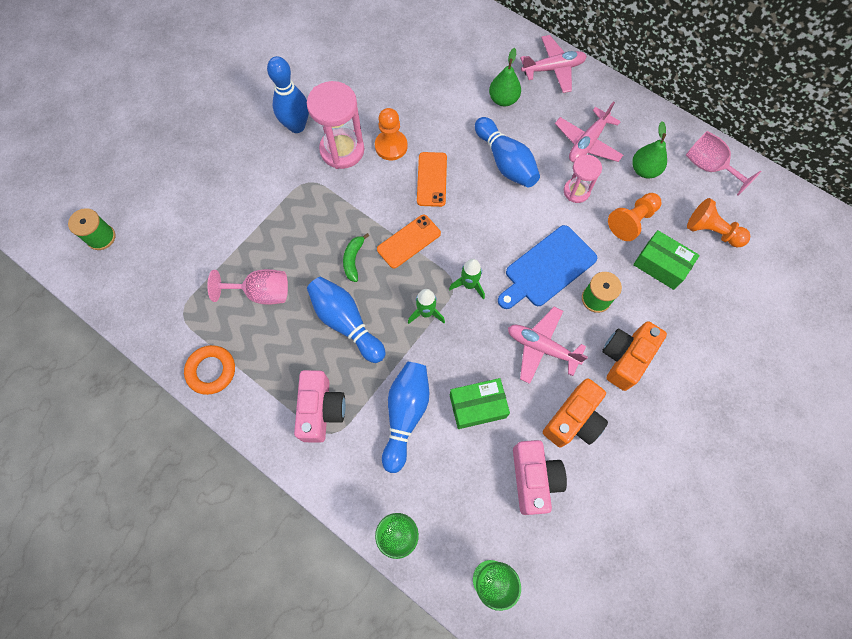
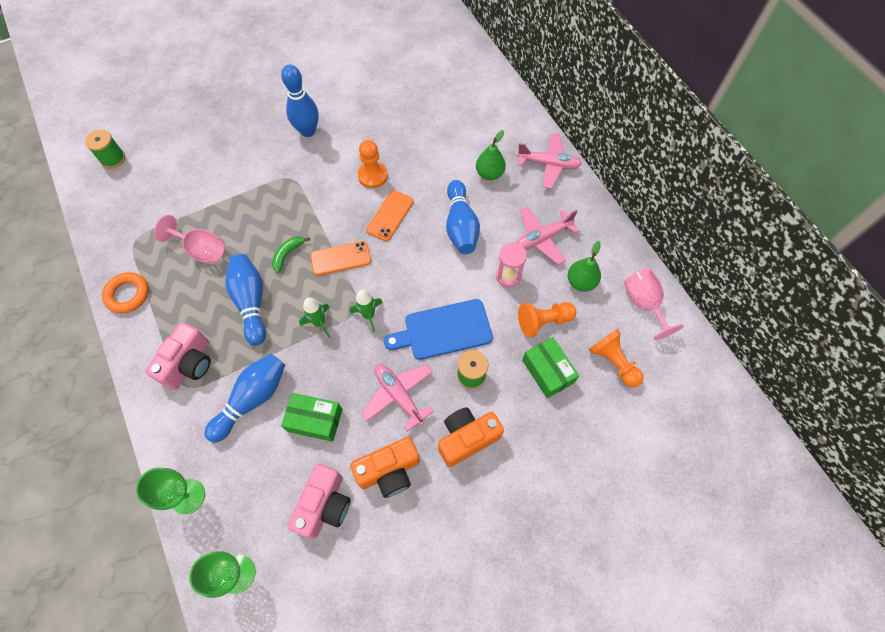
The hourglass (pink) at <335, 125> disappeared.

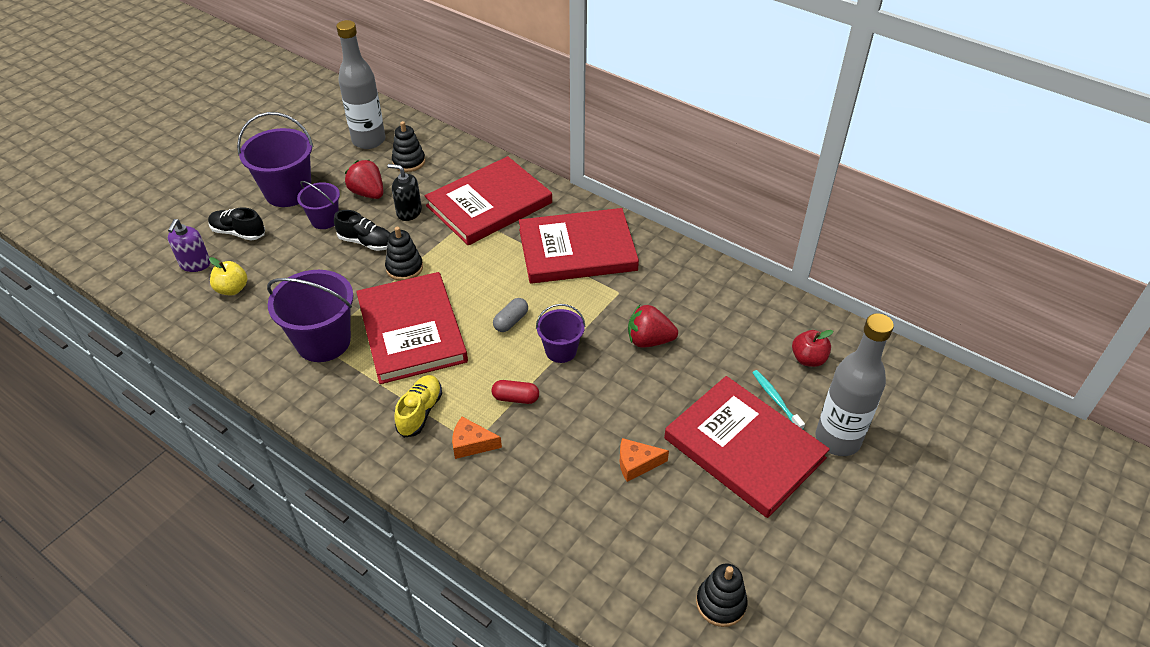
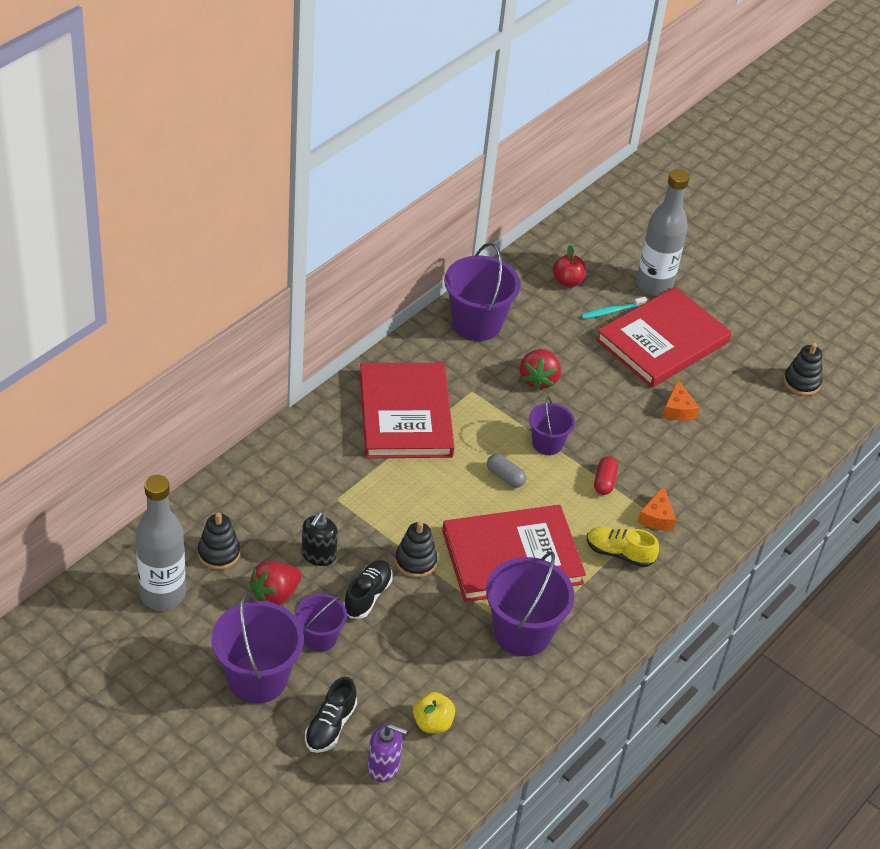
The hardcover (scarlet) at <488, 200> disappeared. The sand bucket (royal purple) at <482, 292> appeared.

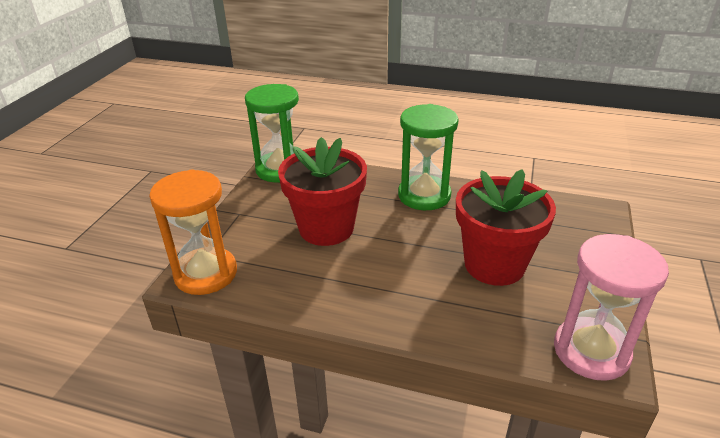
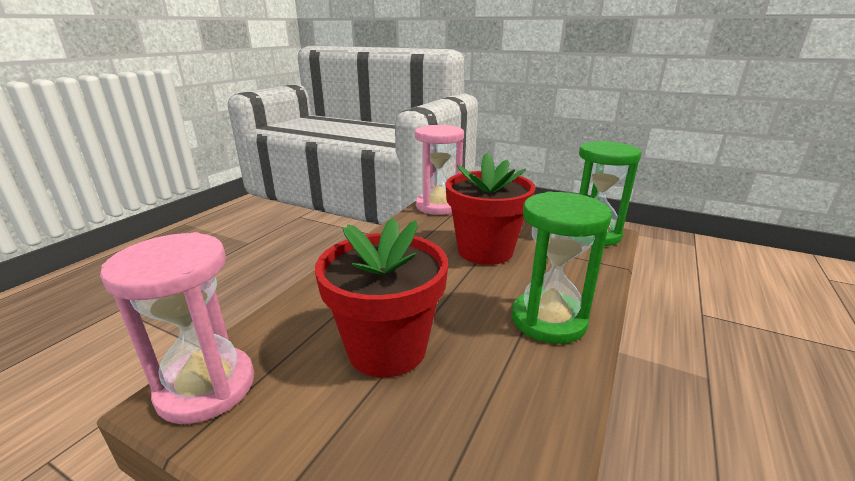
The hourglass (orange) at <193, 232> became the hourglass (pink) at <439, 170>.

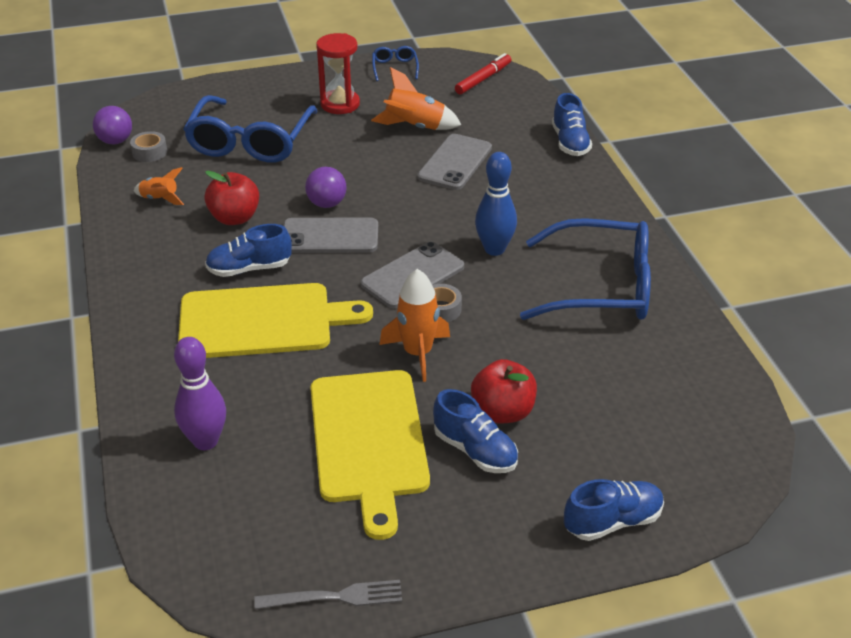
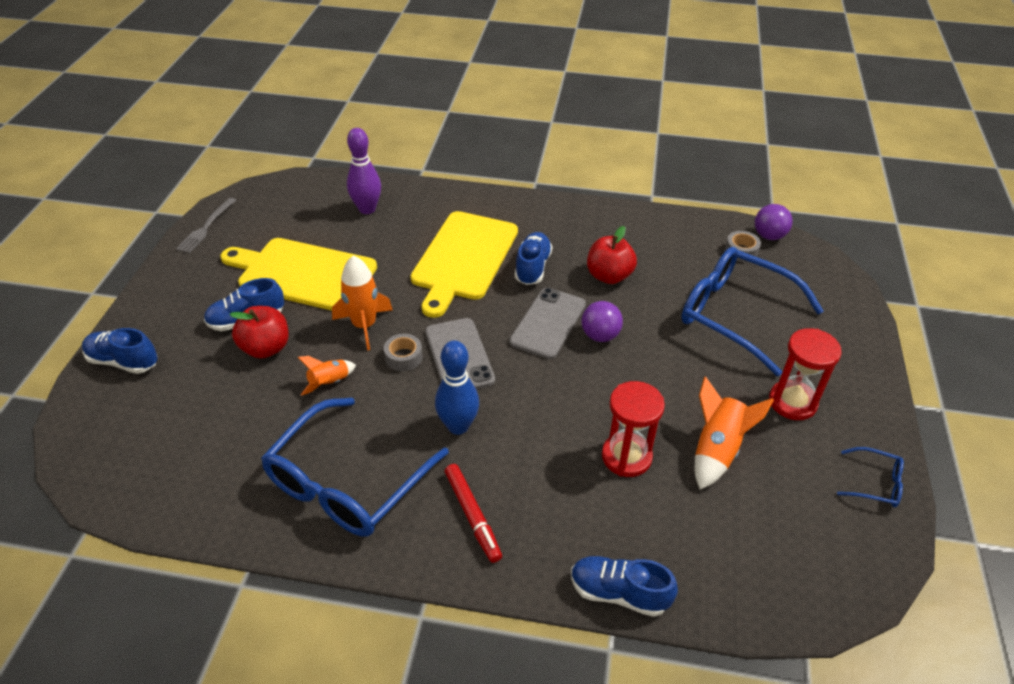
The marker (scarlet) moved from <483, 73> to <473, 513>. The phone (ash-grey) at <454, 162> was replaced by the hourglass (scarlet) at <633, 429>. The spaceship (orange) moved from <159, 186> to <326, 376>. The shoe (royal blue) at <614, 510> turned 105 degrees clockwise.

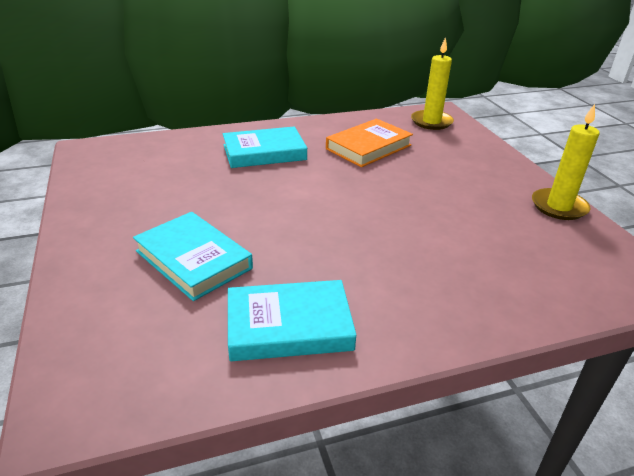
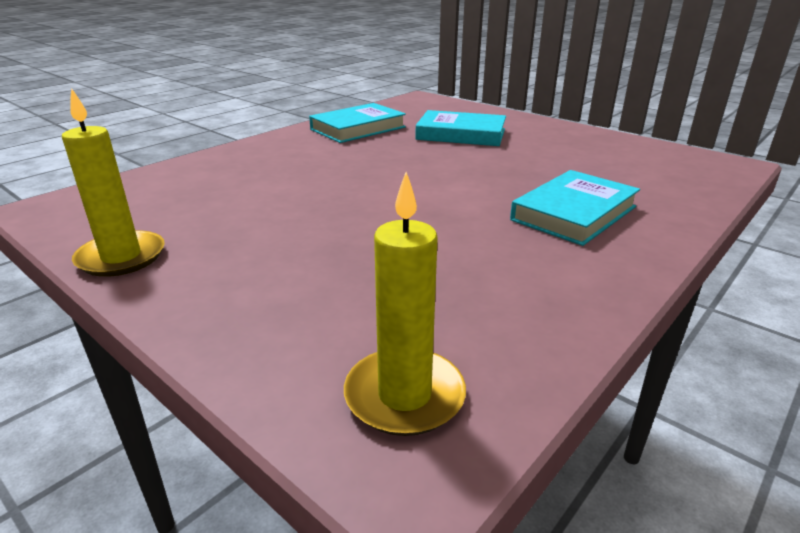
The hardcover (orange) at <369, 143> disappeared.

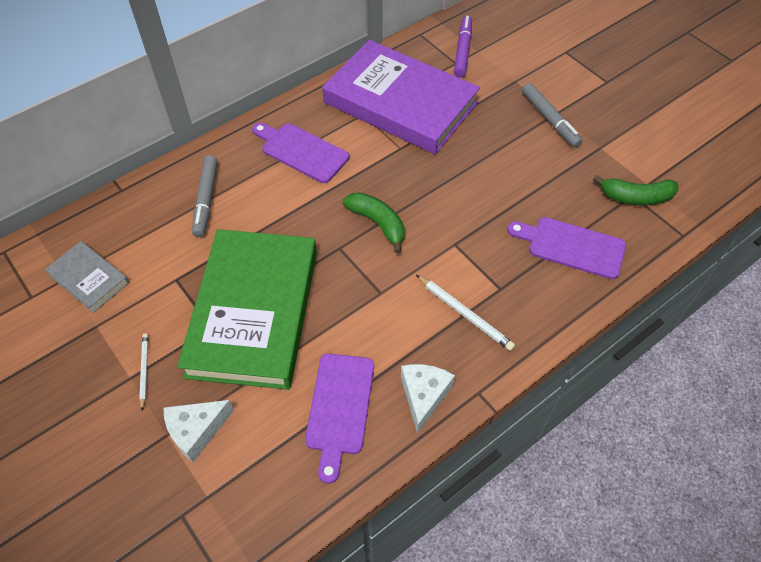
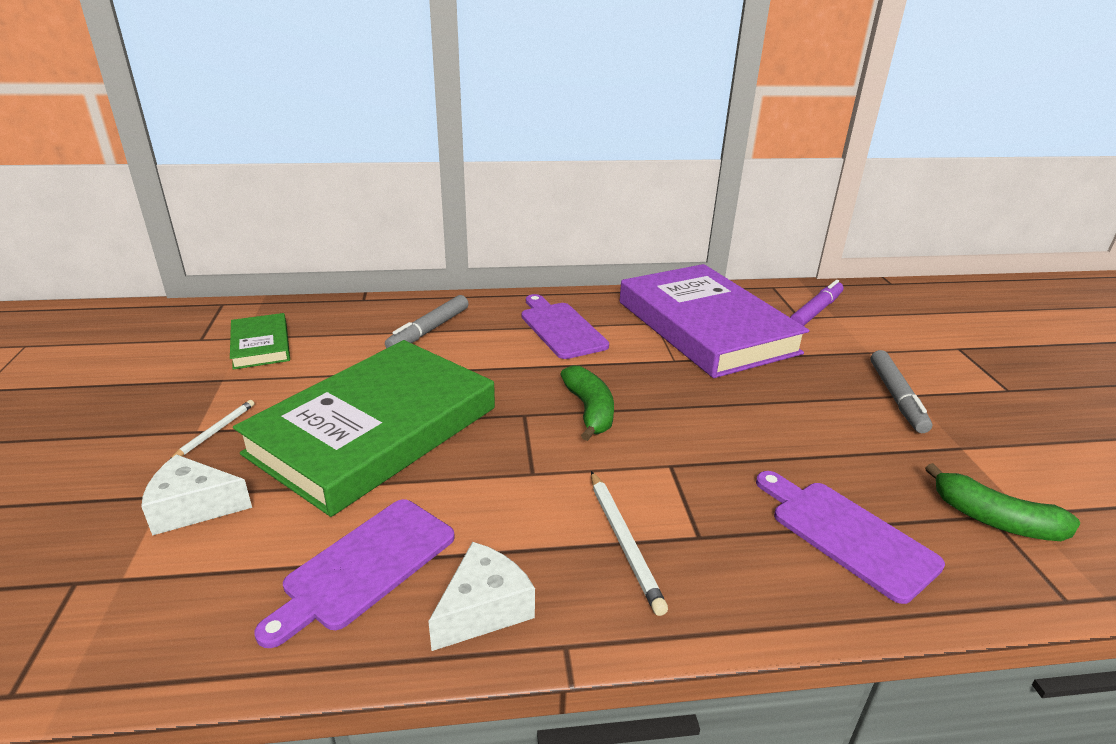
The hardcover (ash-grey) at <87, 277> became the hardcover (emerald) at <260, 341>.

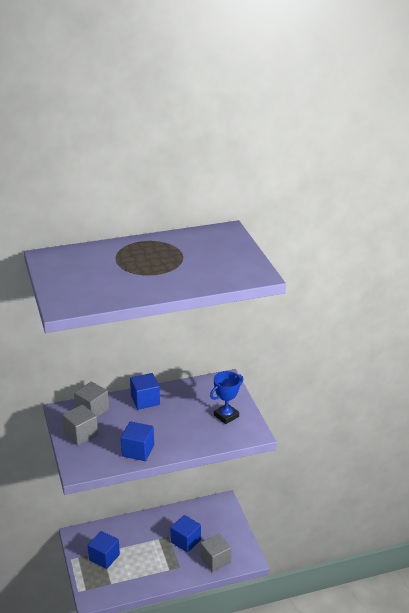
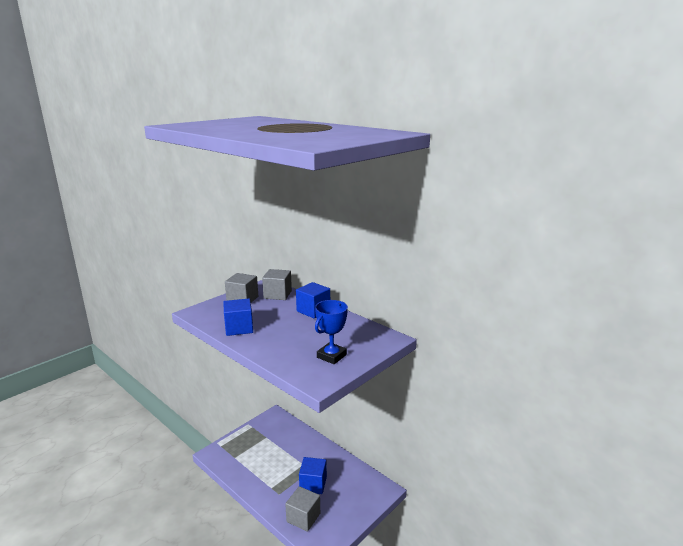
The trophy (royal blue) at <226, 397> turned 75 degrees counterclockwise. The block (royal blue) at <104, 550> disappeared.

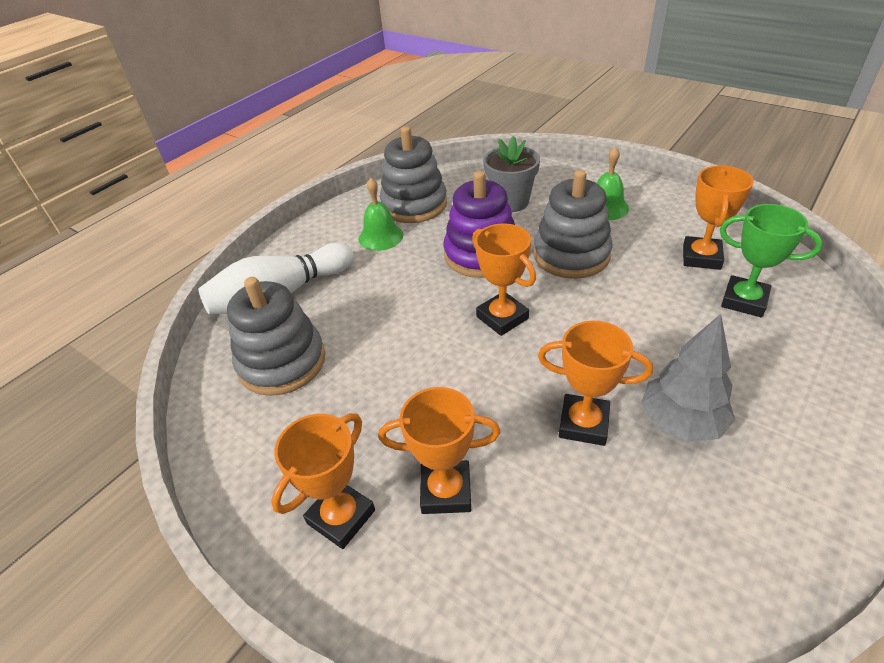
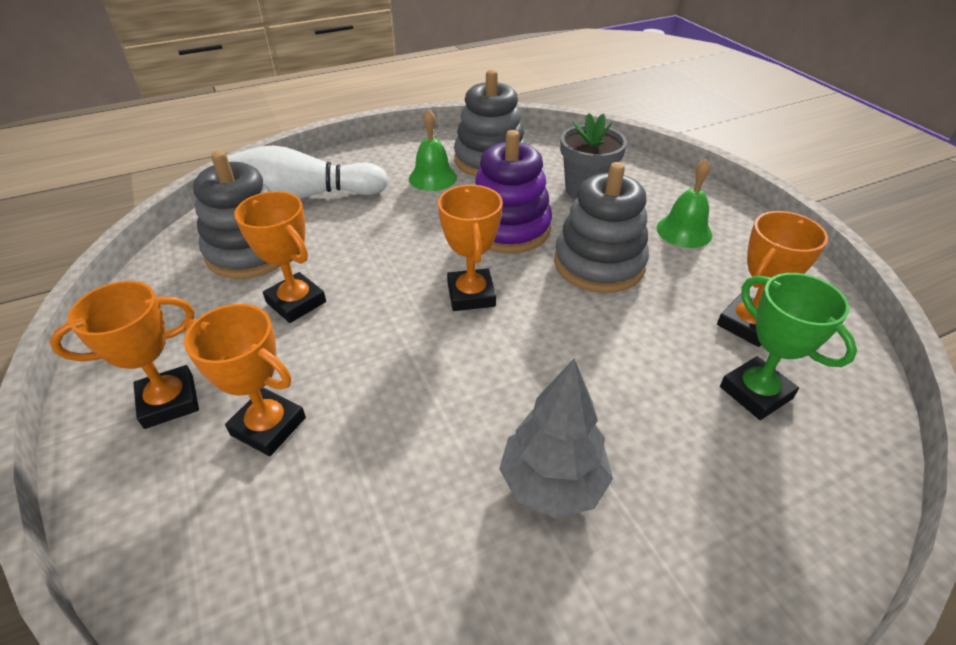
The trophy (orange) moved from <595, 383> to <280, 257>.

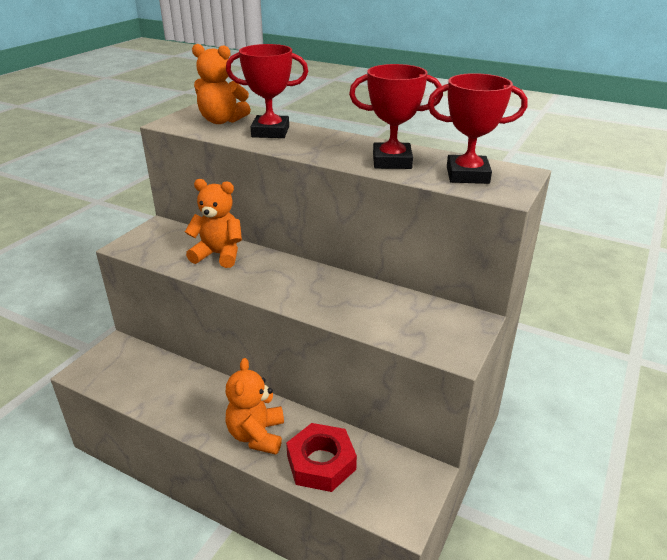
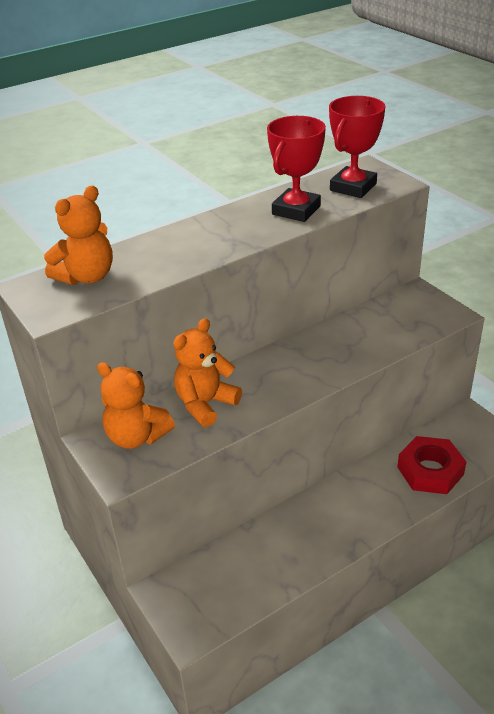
The trophy (scarlet) at <267, 91> disappeared. The stuffed bear (orange) moved from <254, 406> to <136, 405>.

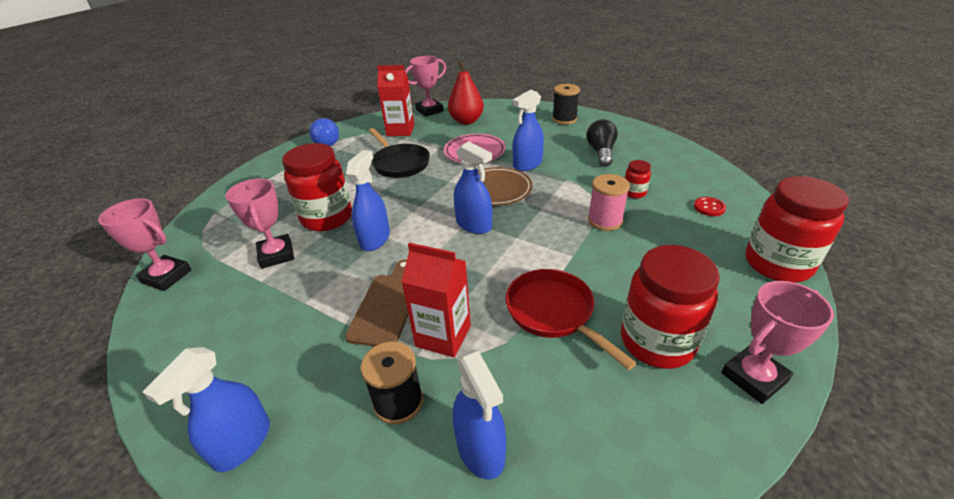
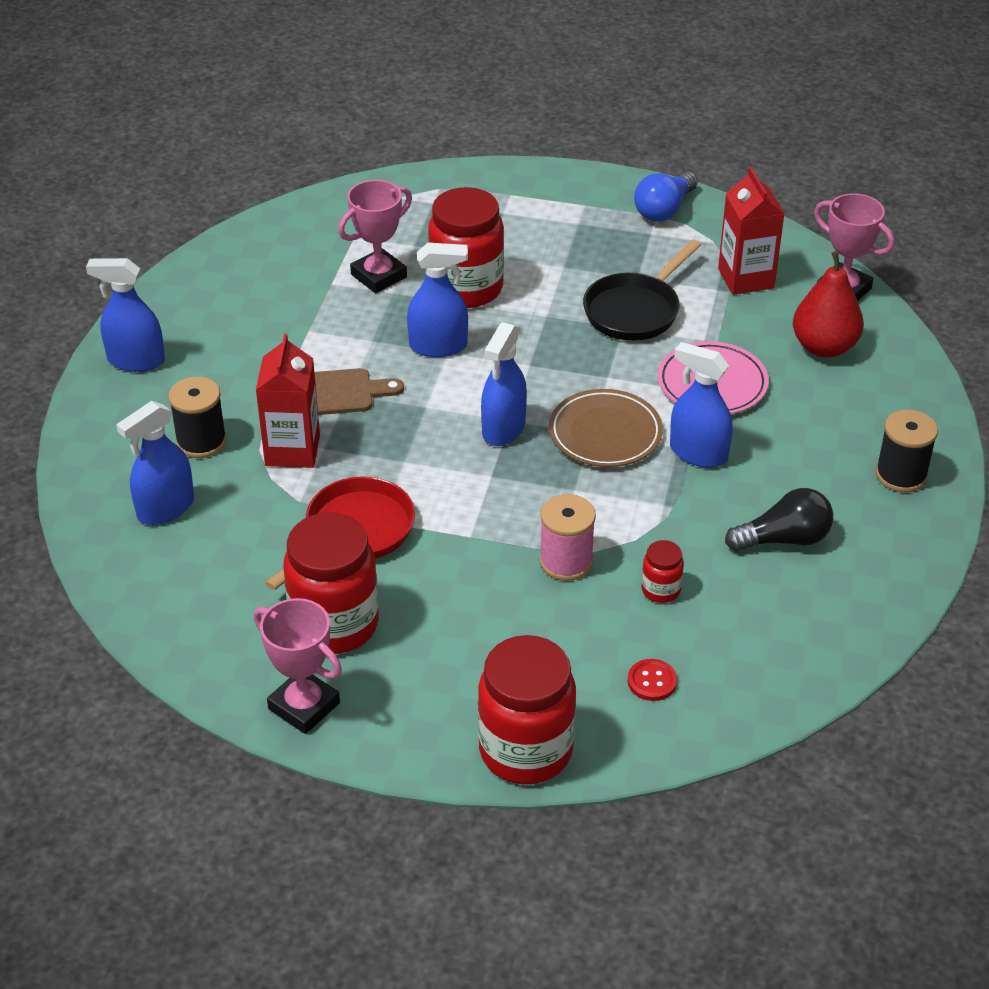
The trophy (pink) at <145, 244> disappeared.

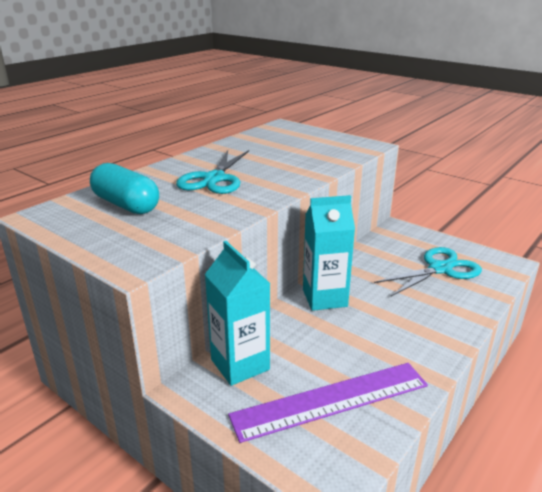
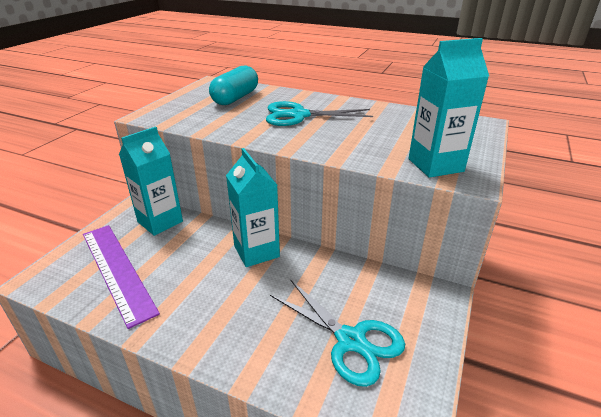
The juice carton (teal) at <448, 108> appeared.

